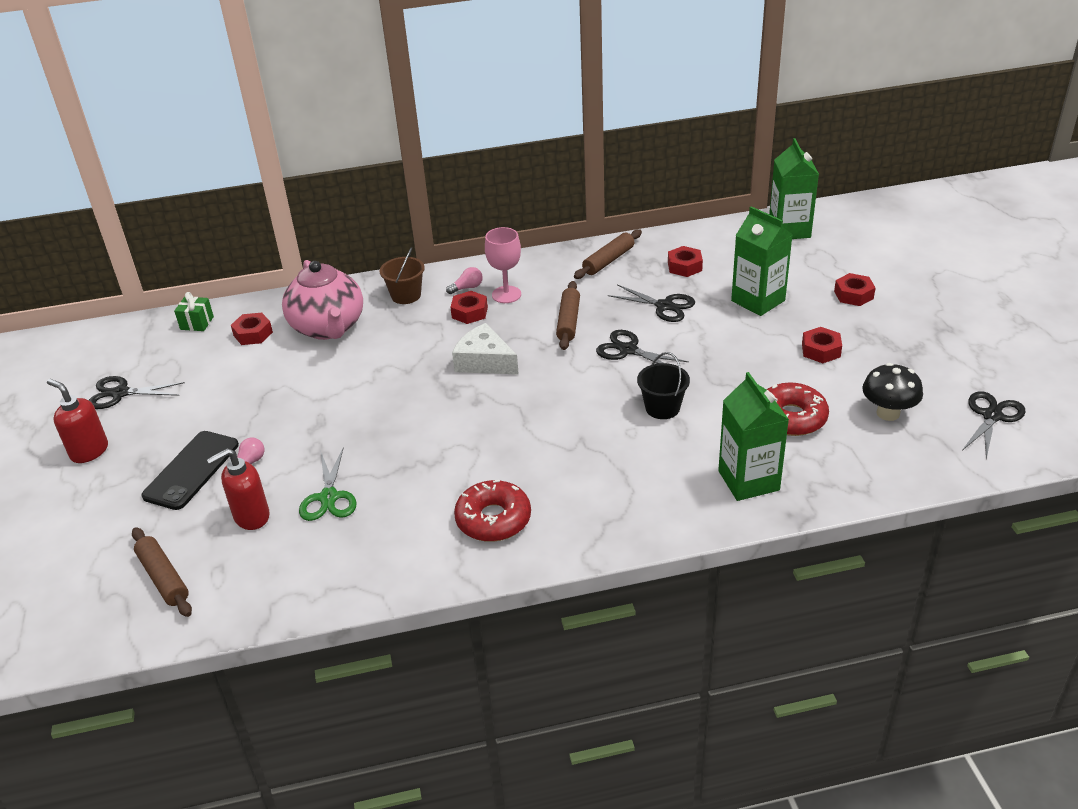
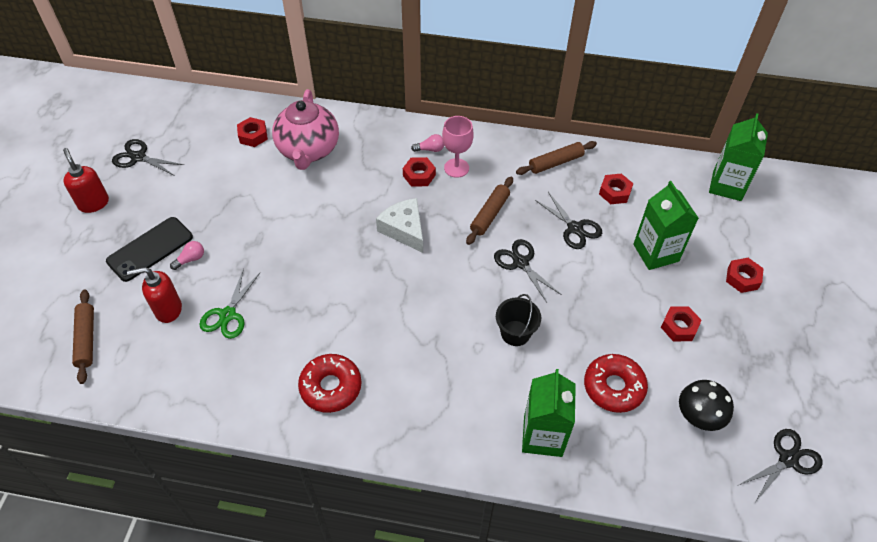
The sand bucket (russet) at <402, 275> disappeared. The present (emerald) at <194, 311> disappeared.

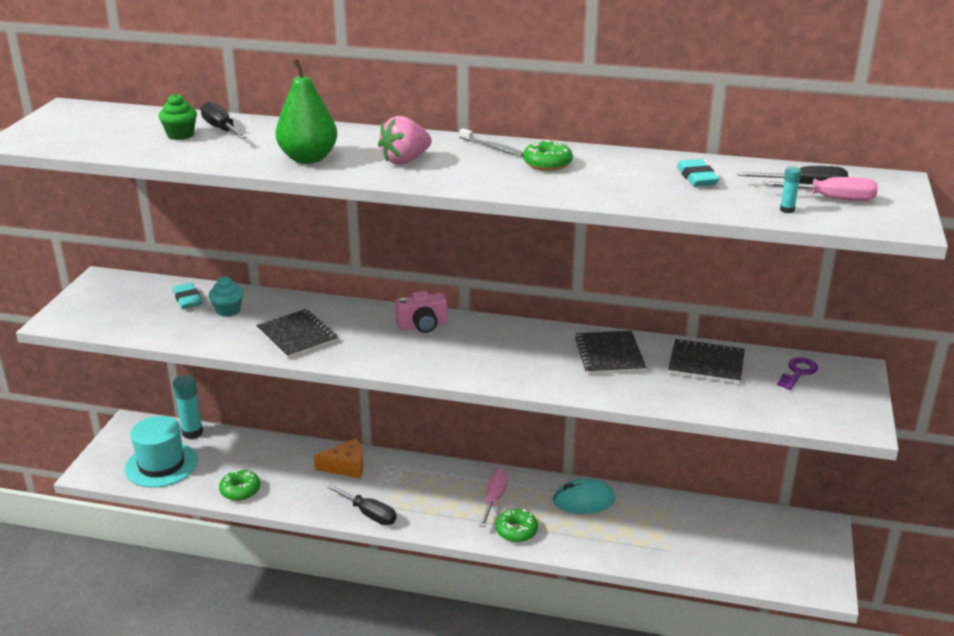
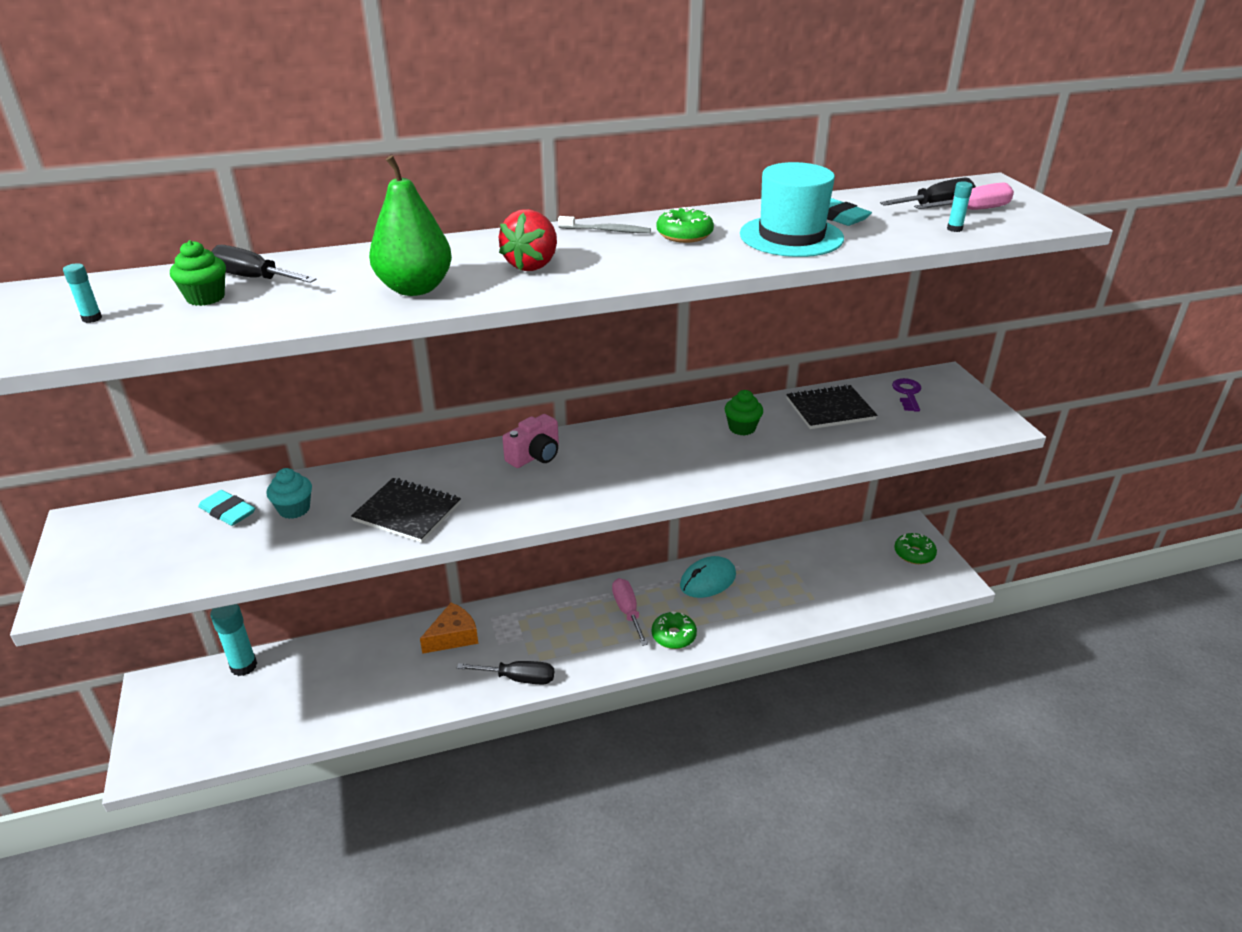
The toy strawberry (pink) at <405, 140> became the toy strawberry (scarlet) at <528, 240>. The exercise book (ebony) at <611, 353> was replaced by the muffin (emerald) at <744, 413>. The tall hat (teal) moved from <161, 452> to <792, 209>. The glazed donut (emerald) moved from <240, 485> to <915, 548>. The glue stick (teal) at <82, 293> appeared.

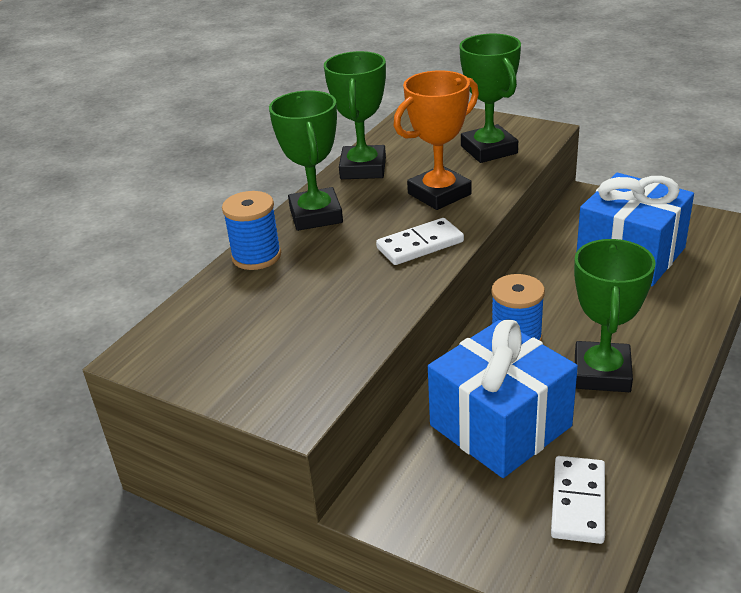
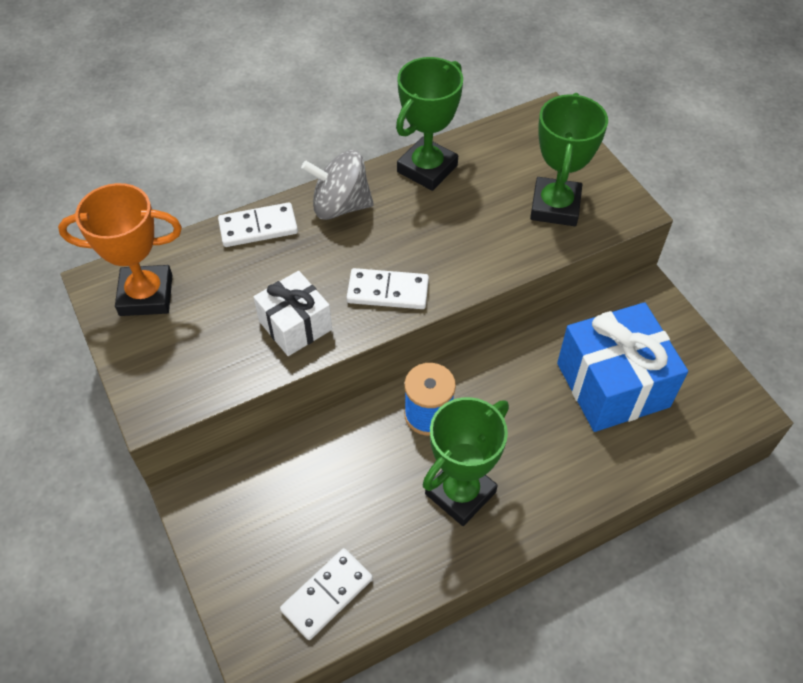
The trophy (orange) moved from <436, 140> to <120, 249>. The trophy (emerald) at <306, 160> was replaced by the whirligig (ash-grey) at <337, 185>. The bobbin (royal blue) at <251, 230> was replaced by the domino (snow-white) at <258, 224>. The present (royal blue) at <503, 399> disappeared. The present (snow-white) at <292, 313> appeared.

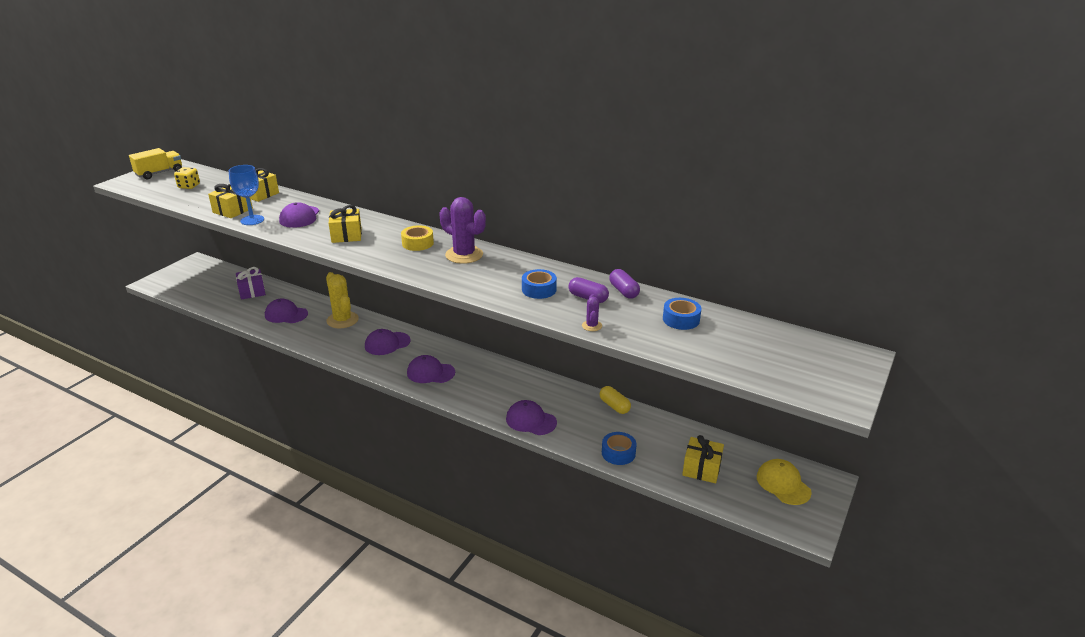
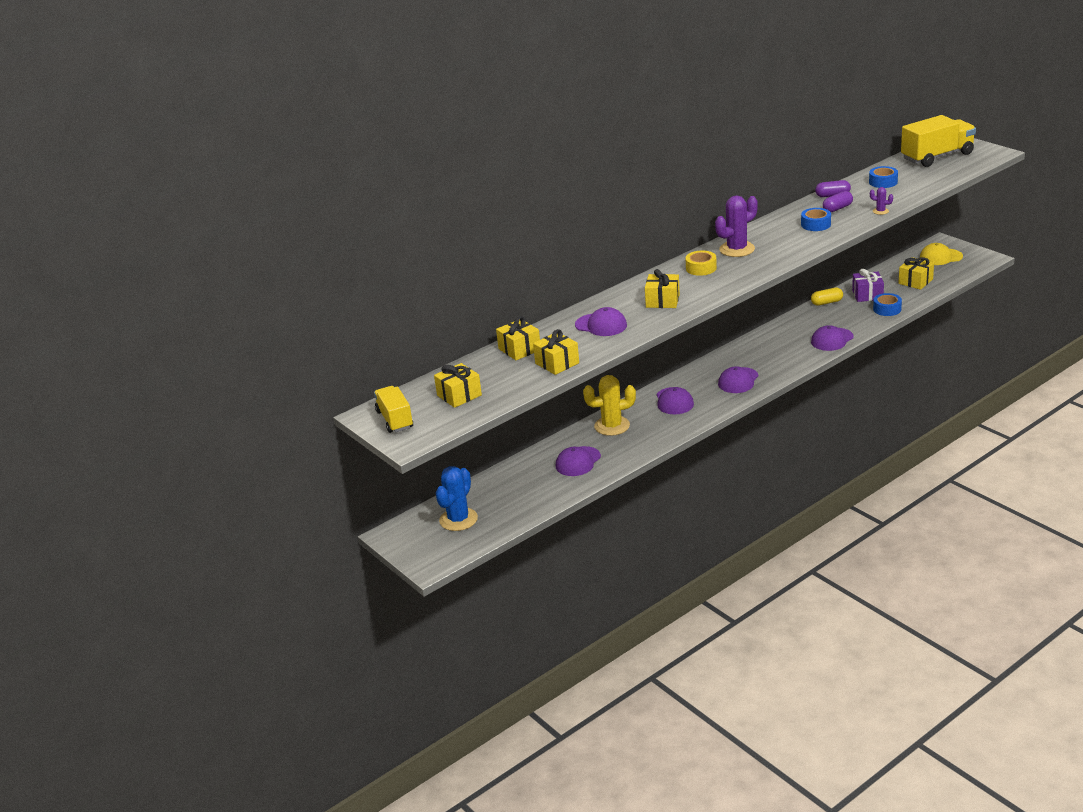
The chalice (royal blue) at <246, 195> disappeared. The dice (golden) at <187, 178> was replaced by the present (golden) at <458, 385>. The present (royal purple) moved from <251, 283> to <868, 285>. The lorry (golden) at <938, 141> appeared. The saguaro cactus (royal blue) at <457, 498> appeared.

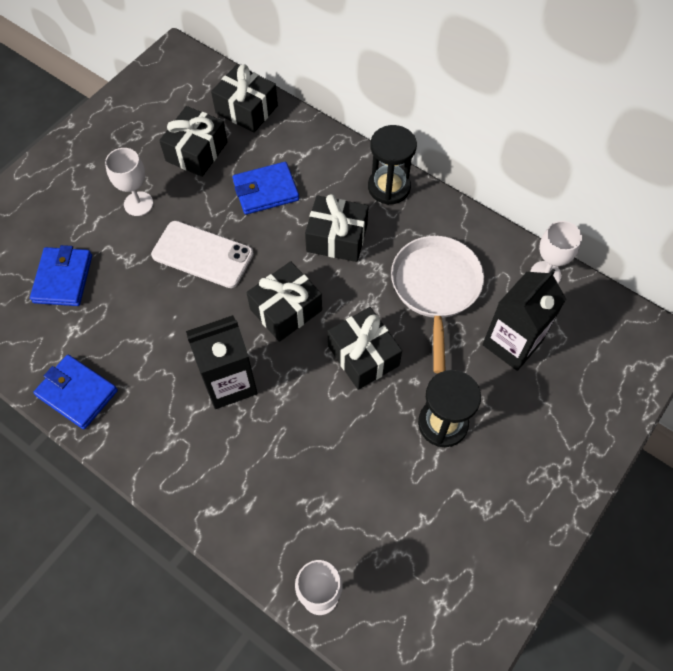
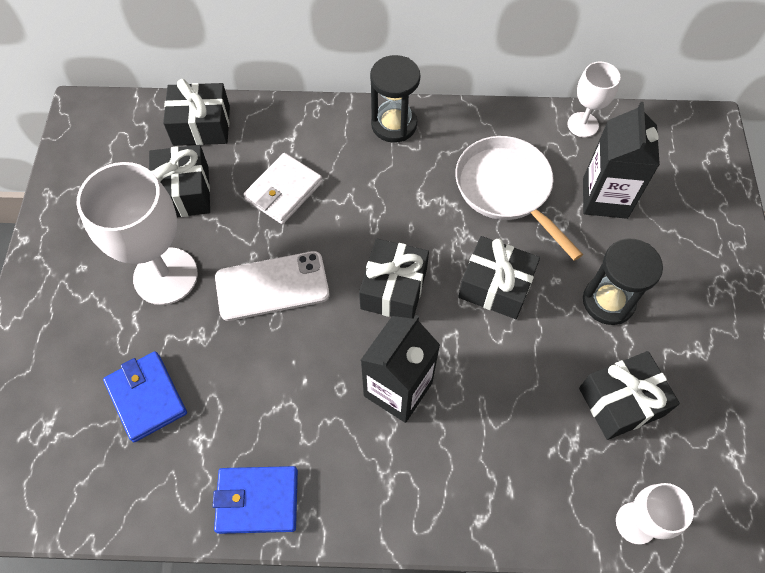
The chalice (snow-white) at <129, 182> changed to 1.84 times the size. The wallet (royal blue) at <266, 188> became the wallet (snow-white) at <283, 188>. The present (ebony) moved from <337, 228> to <629, 395>.

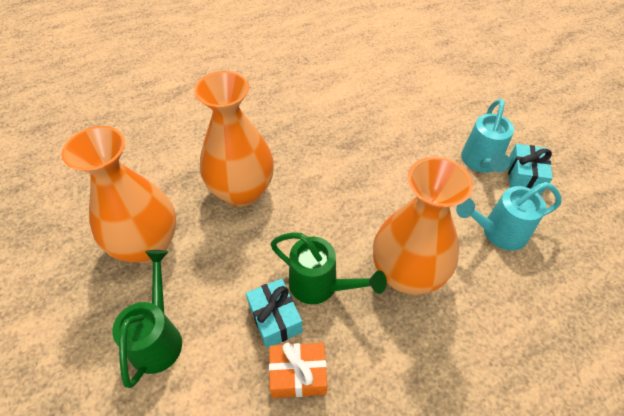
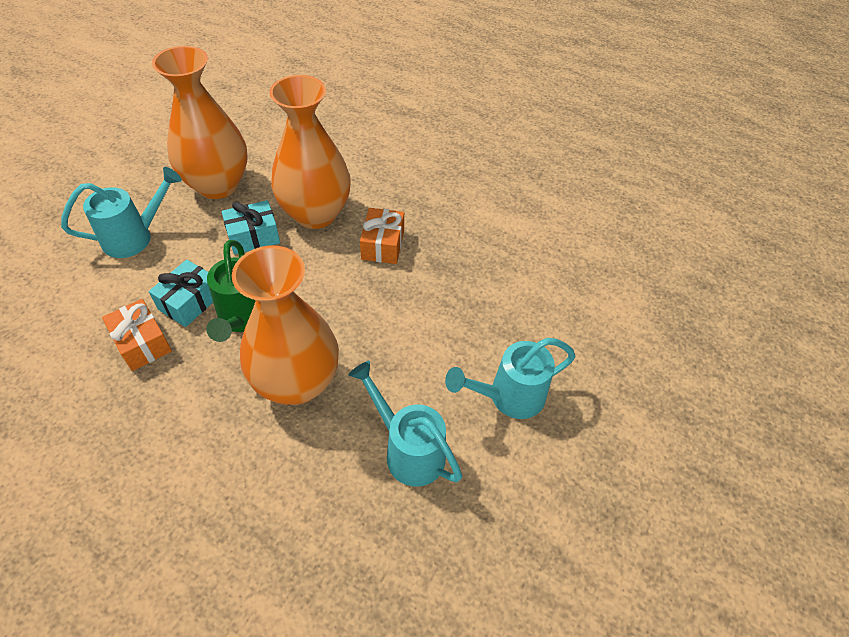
The present (teal) moved from <530, 169> to <251, 227>. The sprinkling can (emerald) at <147, 319> became the sprinkling can (teal) at <121, 212>. The present (orange) at <382, 236> appeared.

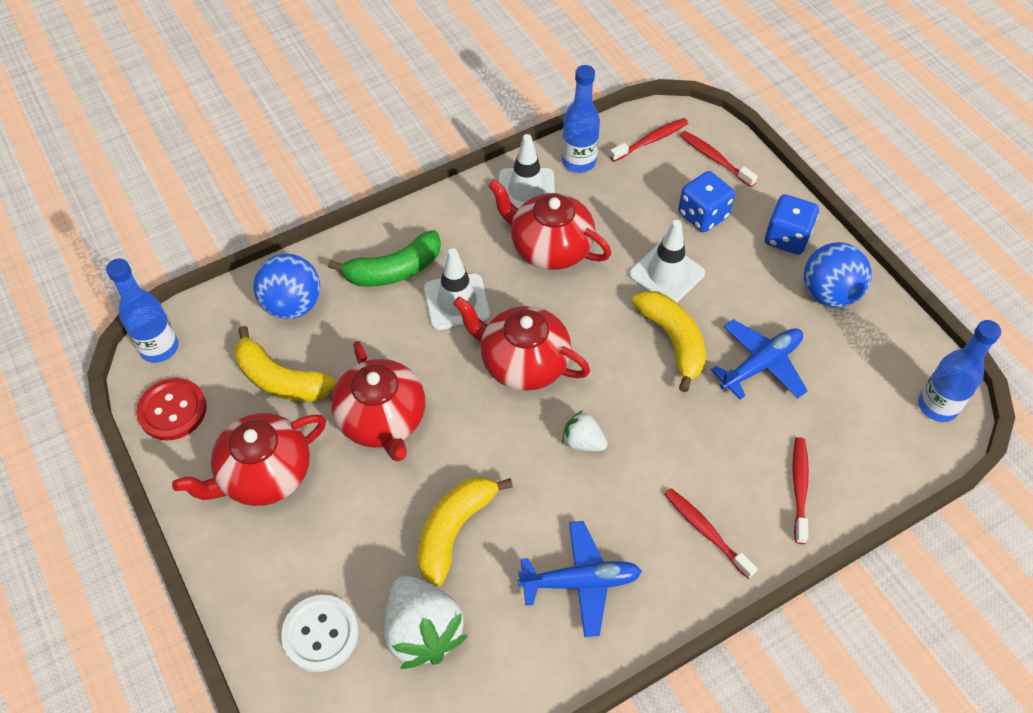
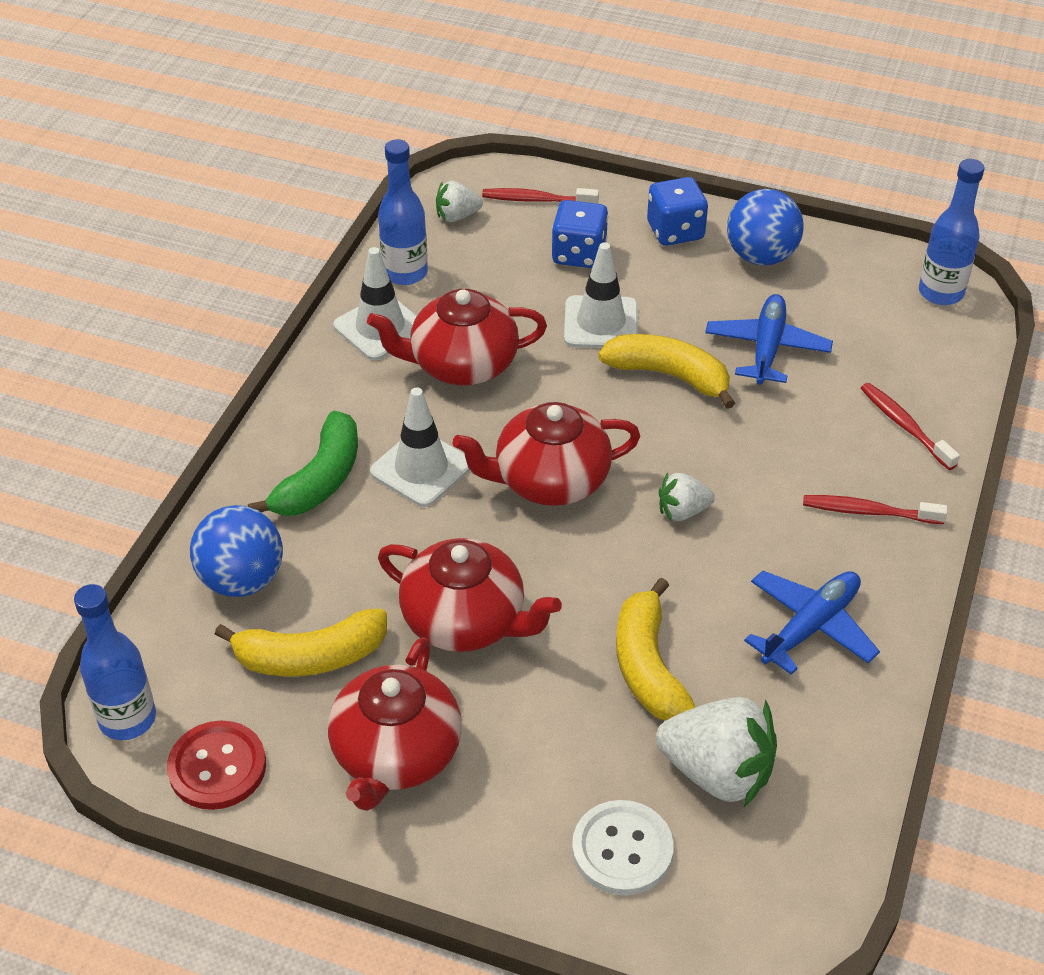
The dental brush (scarlet) at <649, 140> was replaced by the toy strawberry (snow-white) at <459, 201>.

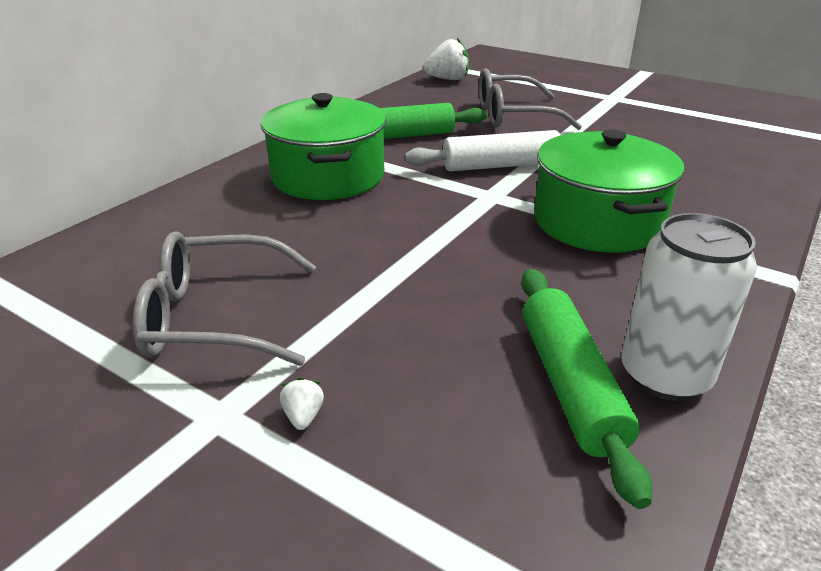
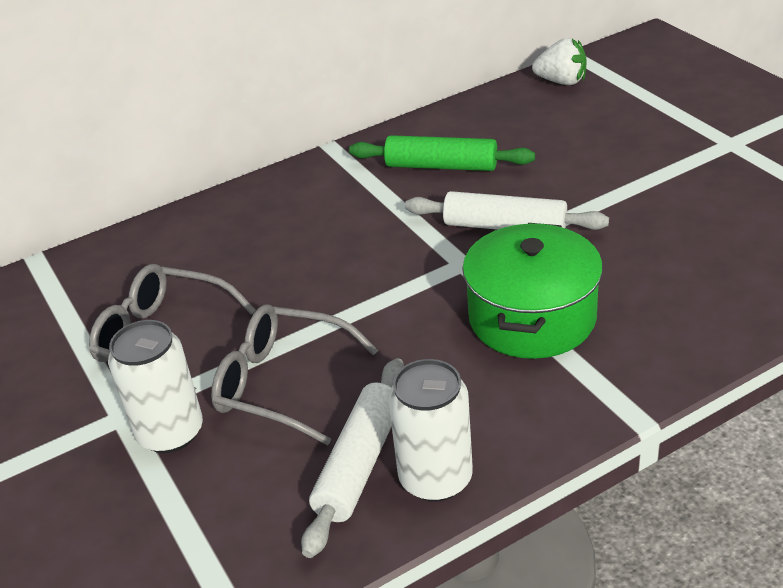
The eyeglasses (ash-grey) moved from <530, 99> to <294, 374>. The cooking pot (emerald) at <323, 146> disappeared. The pastry roller (emerald) at <586, 389> became the pastry roller (snow-white) at <352, 458>. The toy strawberry (snow-white) at <302, 403> was replaced by the soda can (snow-white) at <155, 386>.

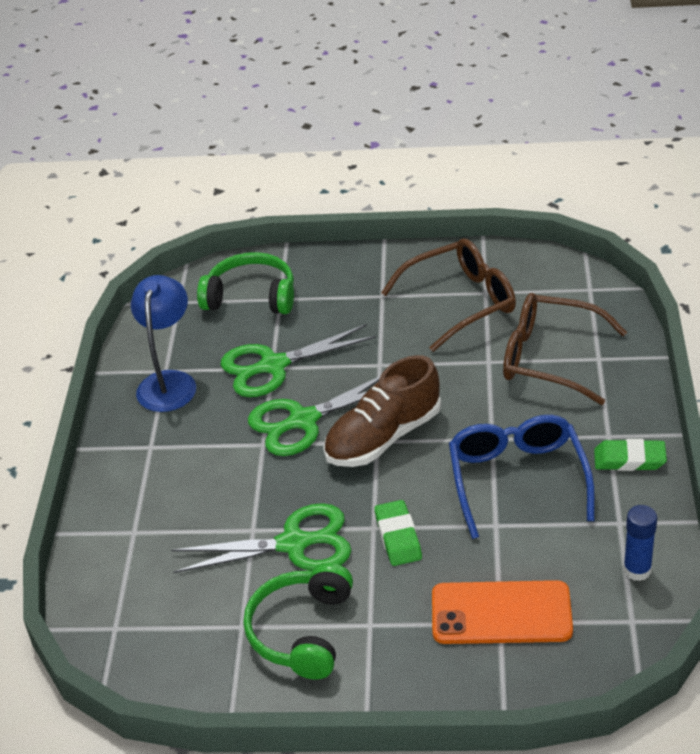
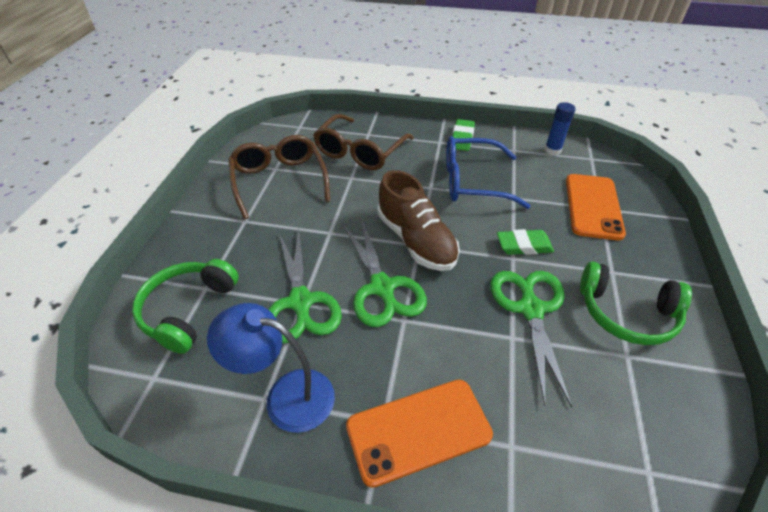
The phone (orange) at <419, 434> appeared.

